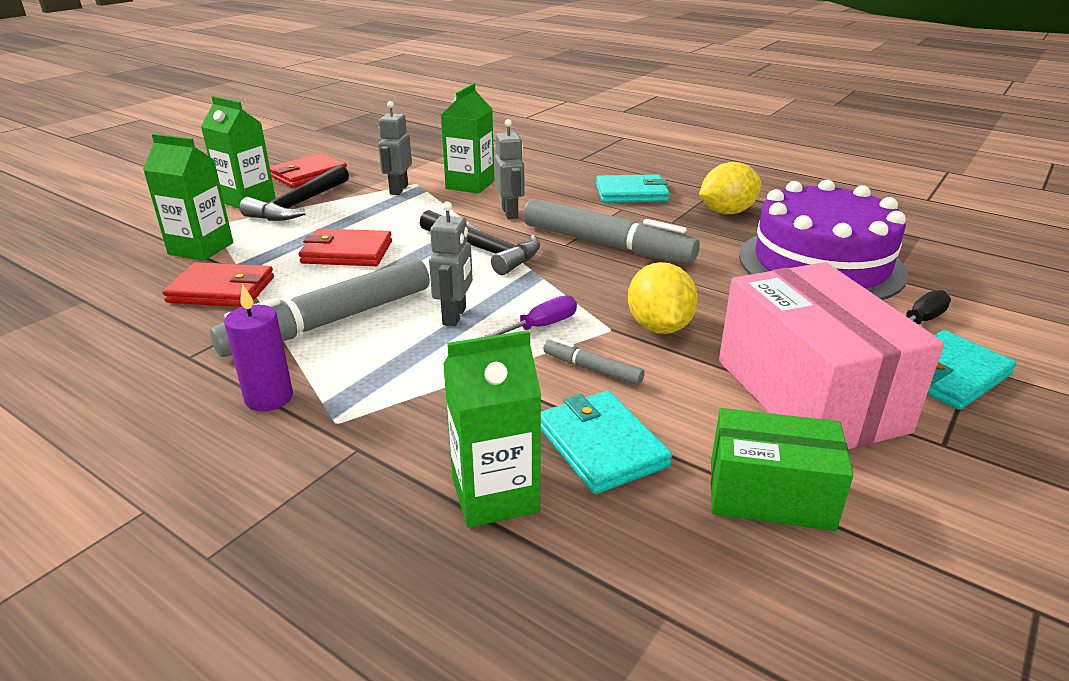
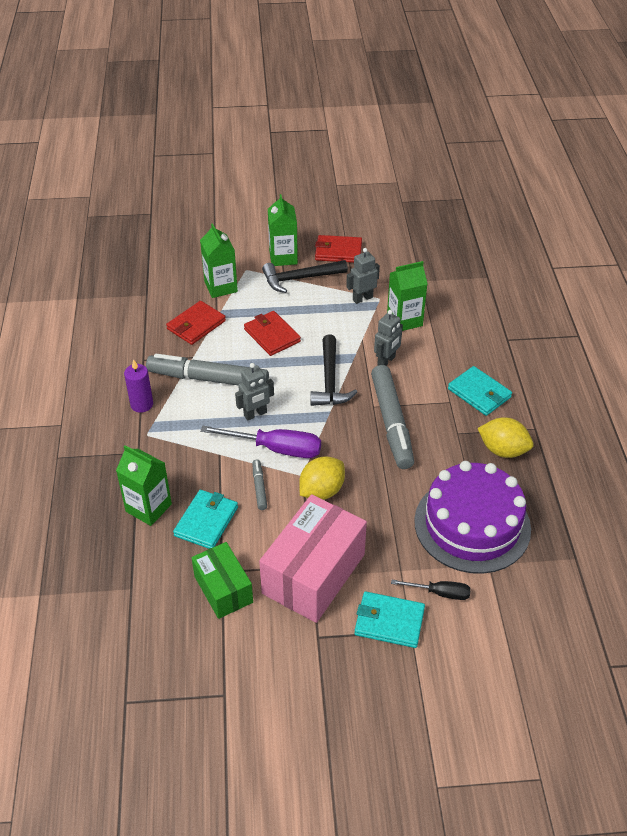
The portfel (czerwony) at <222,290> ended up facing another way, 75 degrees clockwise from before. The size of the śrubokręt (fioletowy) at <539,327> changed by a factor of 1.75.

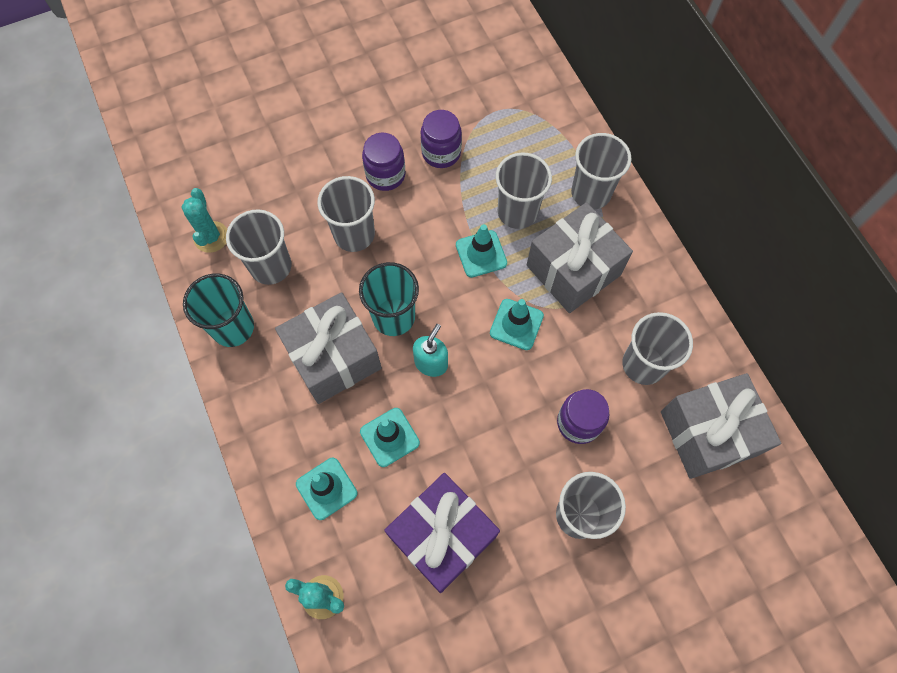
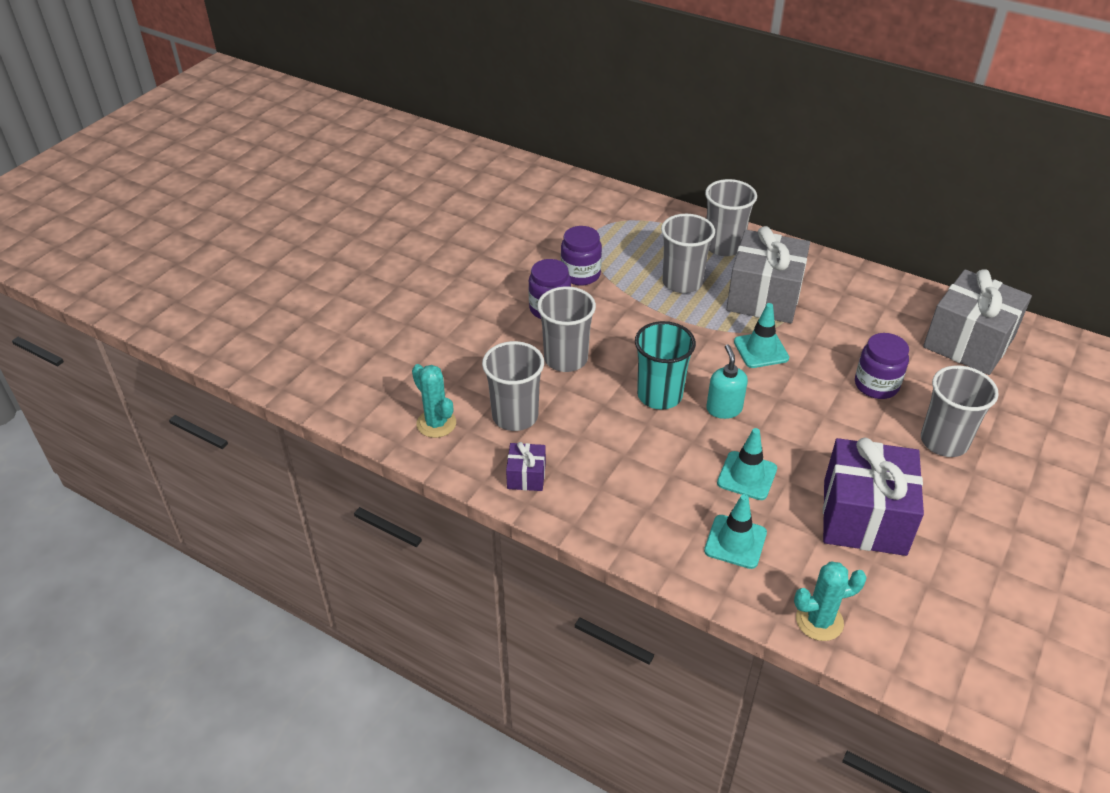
The second view lost the prezent (szary) at <334,358>. The second view lost the pachołek (turkusowy) at <481,254>. The second view lost the szklanka (szary) at <643,364>. Where the szklanka (turkusowy) stood at <233,327>, the prezent (fioletowy) came to stand at <526,476>.

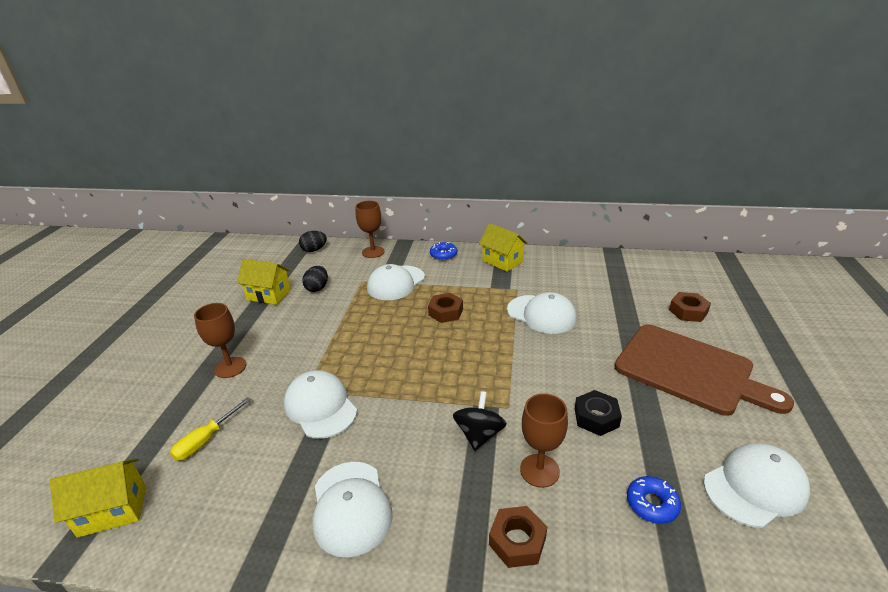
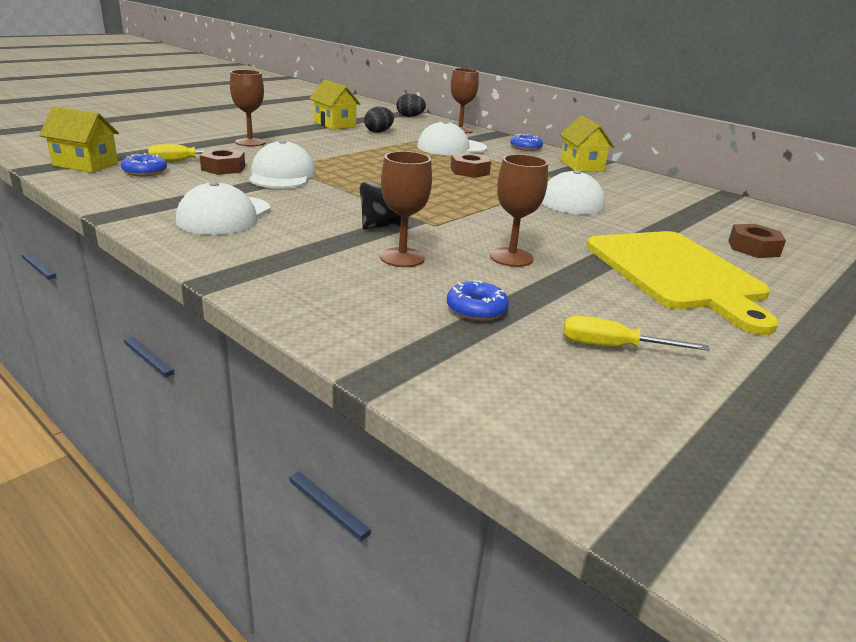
The second view gained the donut (niebieski) at <145,172>. The nakrętka (brązowy) ended up elsewhere, having gone from <517,541> to <223,168>. Where the nakrętka (czarny) stood at <596,417>, the kielich (brązowy) came to stand at <511,257>. Where the czapka (biały) stood at <755,487>, the śrubokręt (żółty) came to stand at <613,347>. What was the deska do krojenia (brązowy) at <689,370> turned into the deska do krojenia (żółty) at <677,273>.

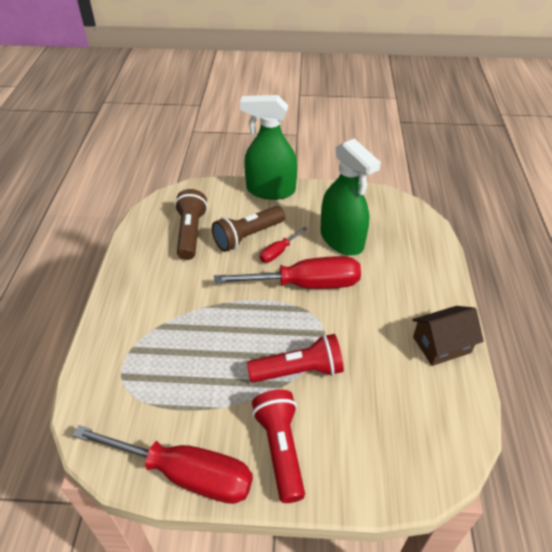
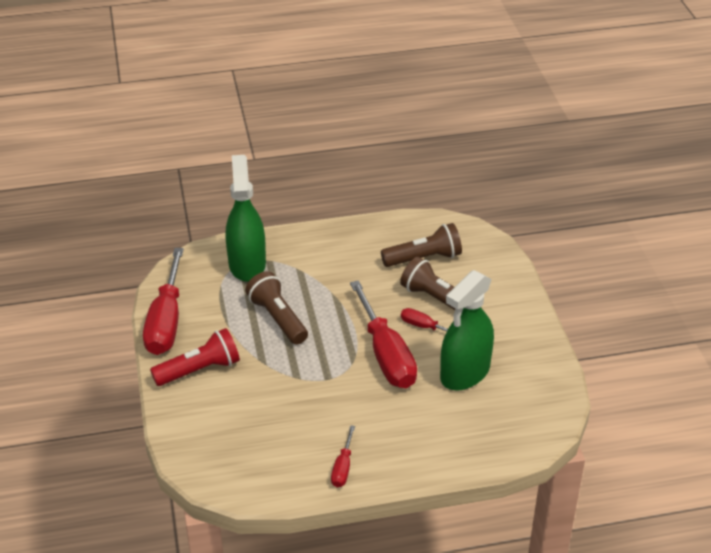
The second view lost the latarka (czerwony) at <299,371>. The second view gained the latarka (brązowy) at <278,318>. The spryskiwacz (zielony) ended up elsewhere, having gone from <270,190> to <247,264>. Where the domek (brązowy) stood at <441,345>, the śrubokręt (czerwony) came to stand at <343,467>.

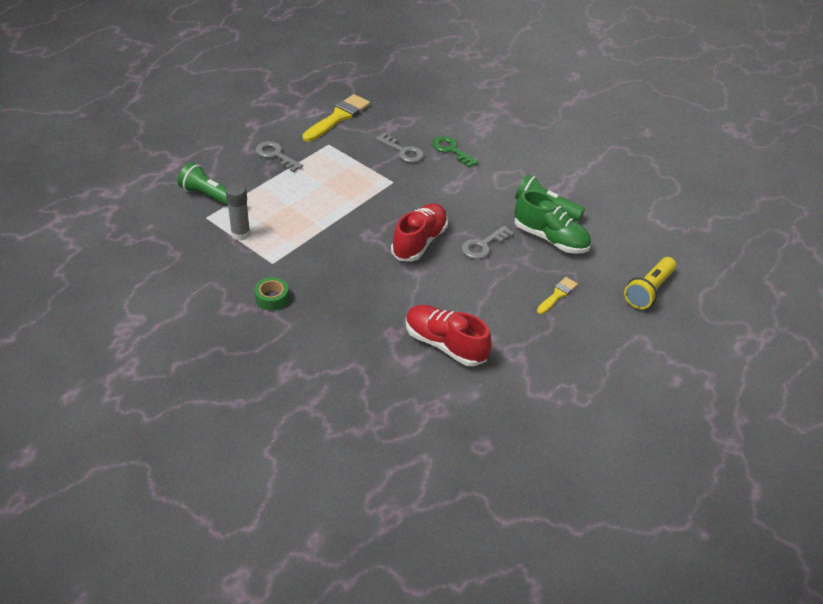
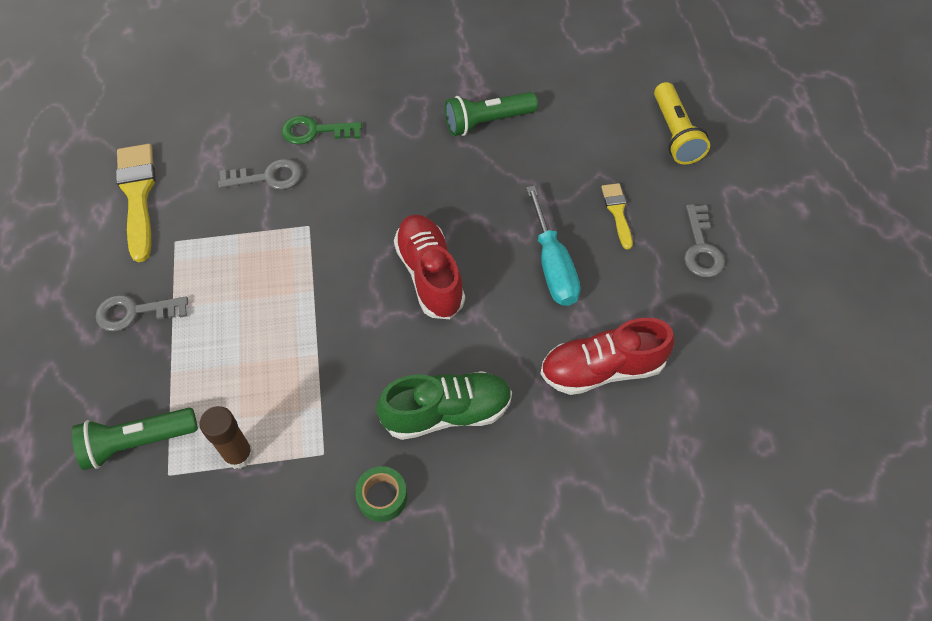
The second view gained the śrubokręt (turkusowy) at <552,265>. The klucz (szary) ended up elsewhere, having gone from <483,245> to <701,248>. The but (zielony) ended up elsewhere, having gone from <550,239> to <447,412>. What was the klej w sztyfcie (szary) at <240,234> turned into the klej w sztyfcie (brązowy) at <238,455>.

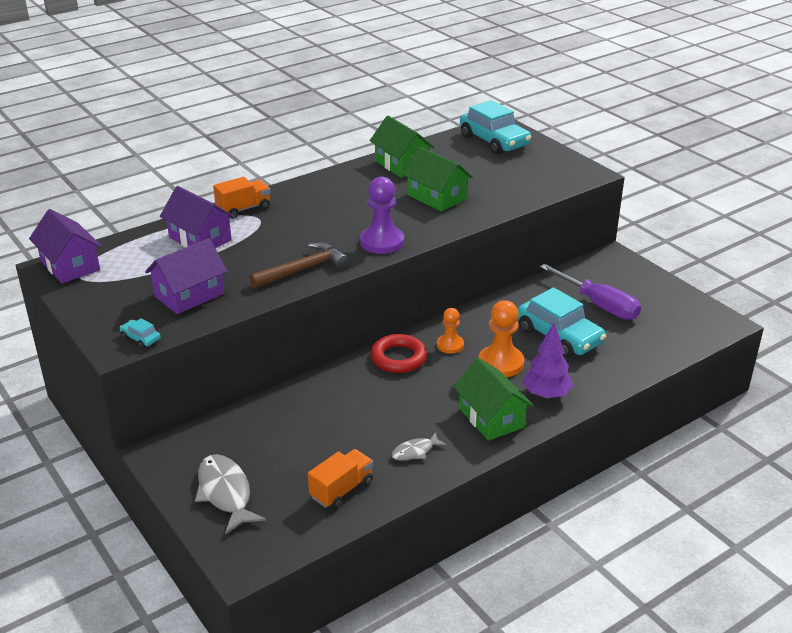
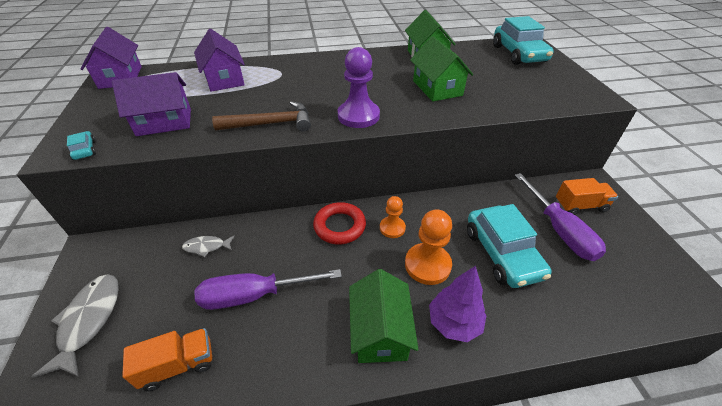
The second view gained the śrubokręt (fioletowy) at <254,295>. The ciężarówka (pomarańczowy) ended up elsewhere, having gone from <243,209> to <580,206>. The ryba (szary) ended up elsewhere, having gone from <415,451> to <207,247>.

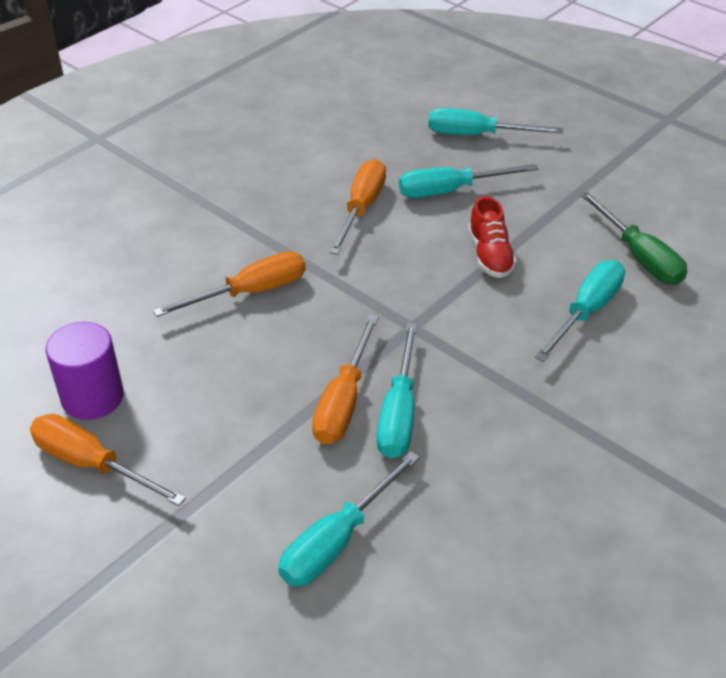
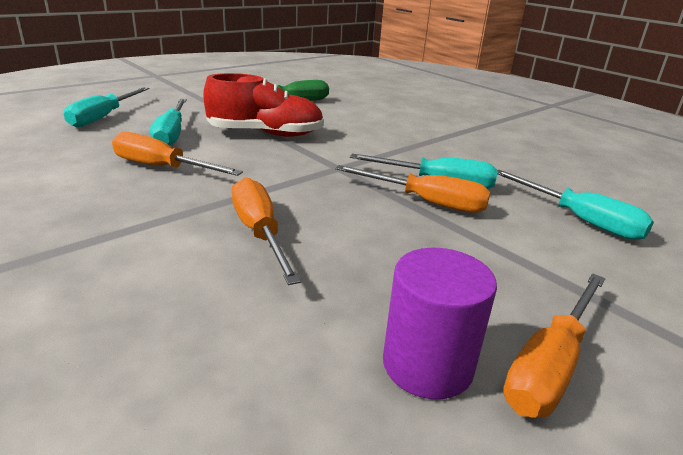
The second view lost the śrubokręt (turkusowy) at <586,311>. The size of the but (czerwony) at <490,255> changed by a factor of 1.59.

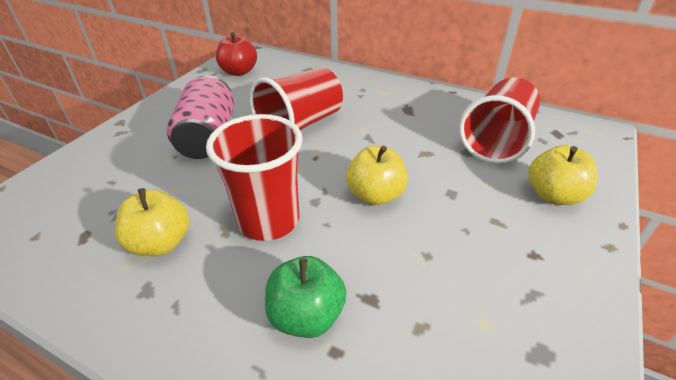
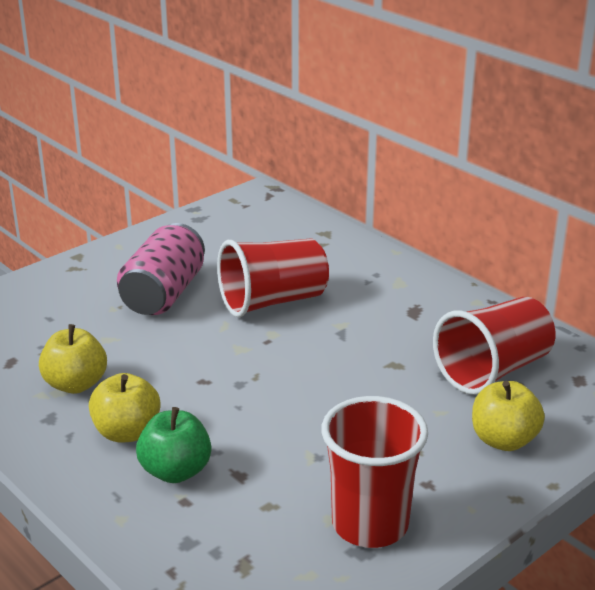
The second view lost the jabłko (czerwony) at <239,72>. The szklanka (czerwony) ended up elsewhere, having gone from <269,220> to <370,524>. The jabłko (żółty) ended up elsewhere, having gone from <375,195> to <127,432>.

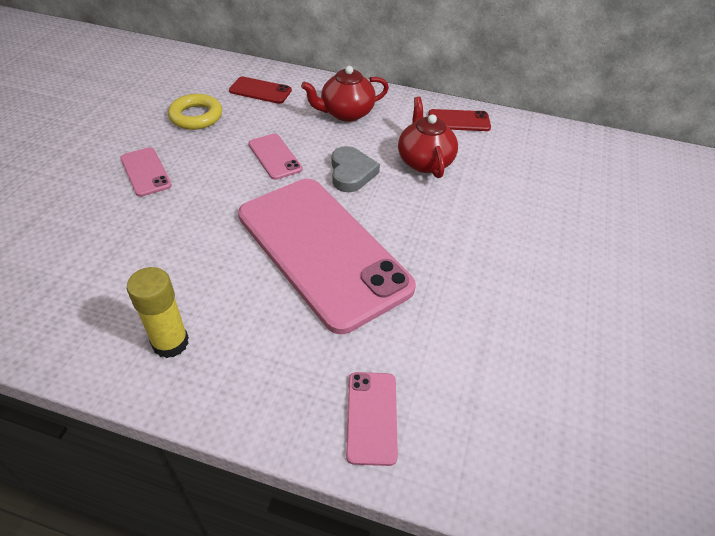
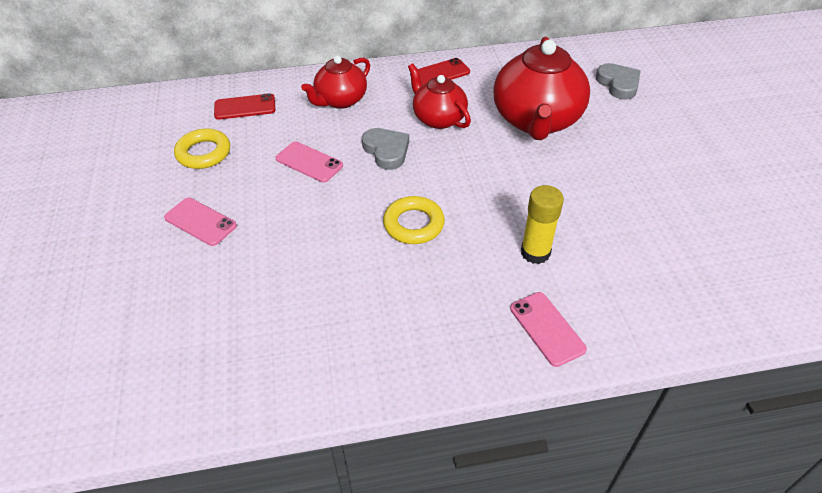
The second view gained the imbryk (czerwony) at <536,120>. The second view gained the serce (szary) at <618,84>. The klej w sztyfcie (żółty) ended up elsewhere, having gone from <170,343> to <535,252>. Where the telefon (różowy) stood at <322,250>, the pierścień (żółty) came to stand at <413,224>.

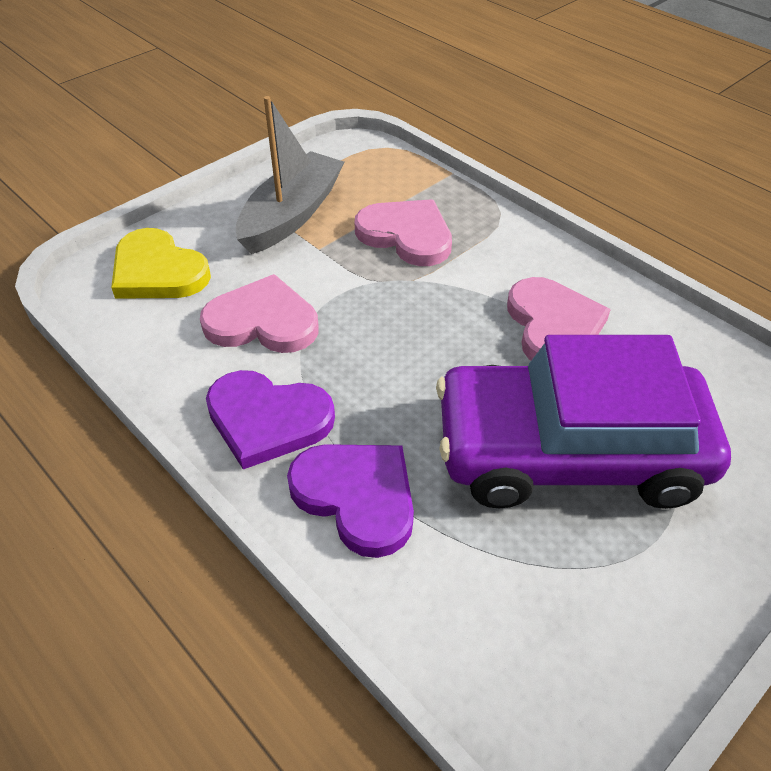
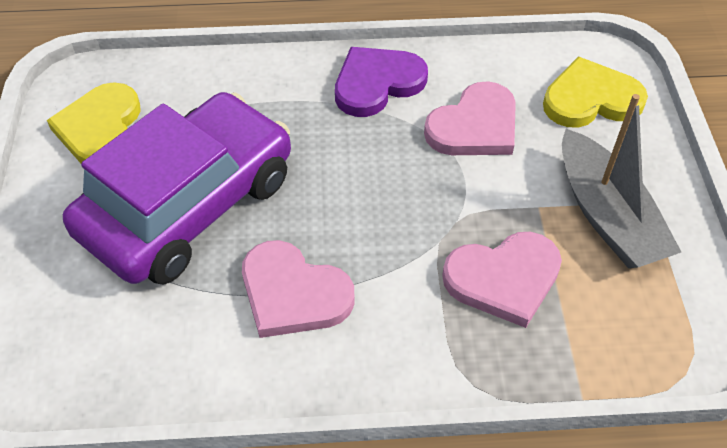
The second view lost the serce (fioletowy) at <357,497>. The second view gained the serce (żółty) at <101,129>.

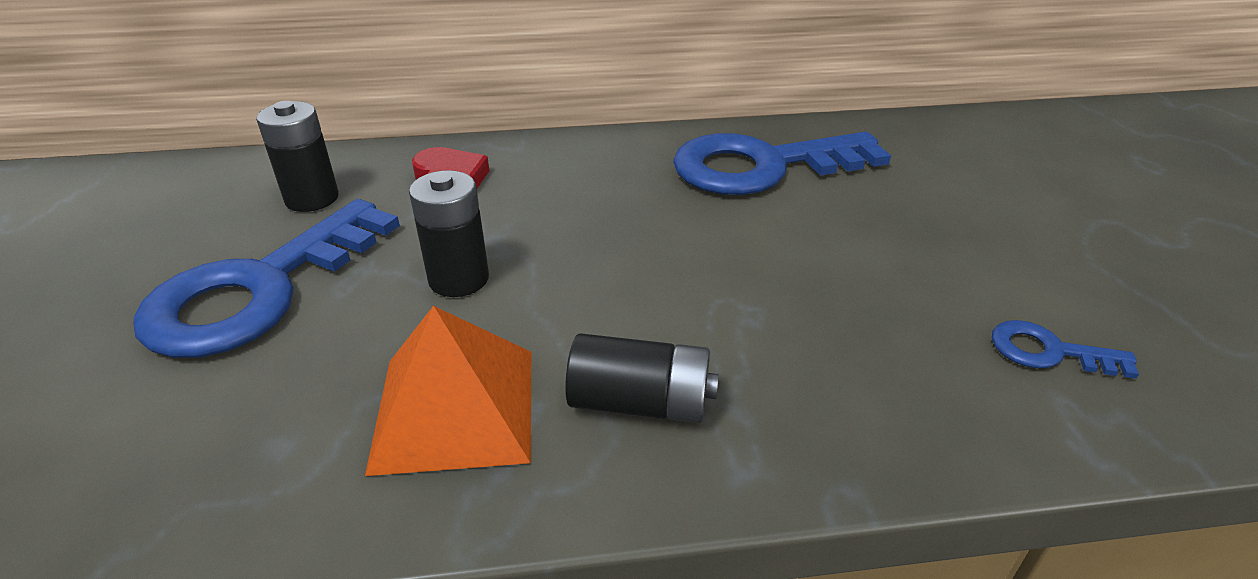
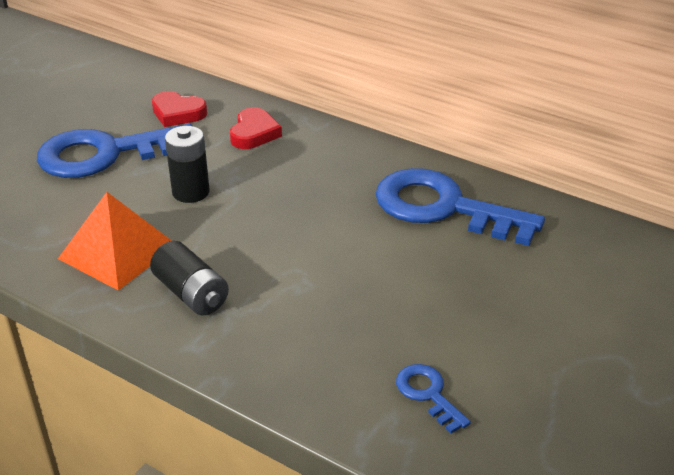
Where the bateria (czarny) stood at <312,198>, the serce (czerwony) came to stand at <177,113>.

